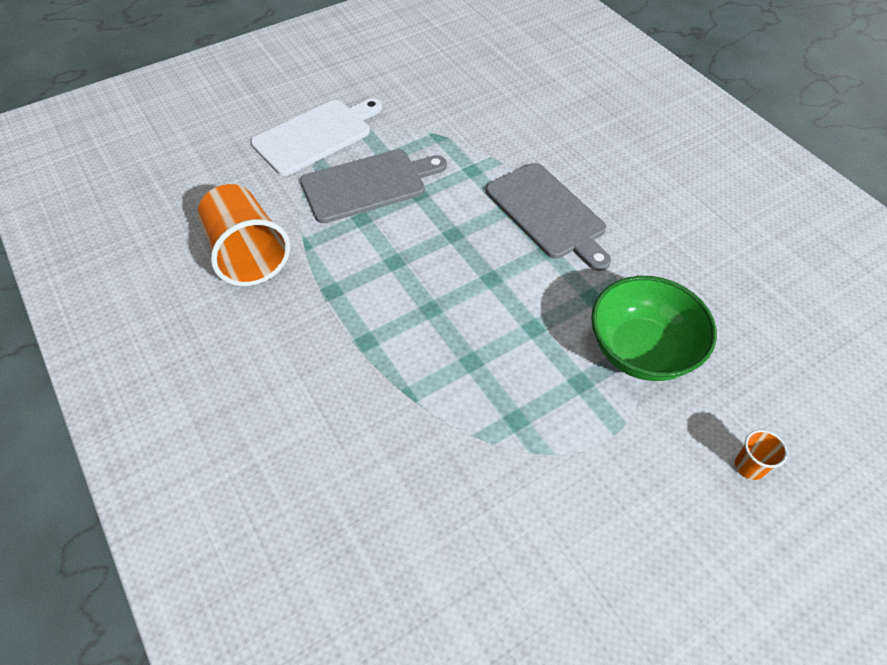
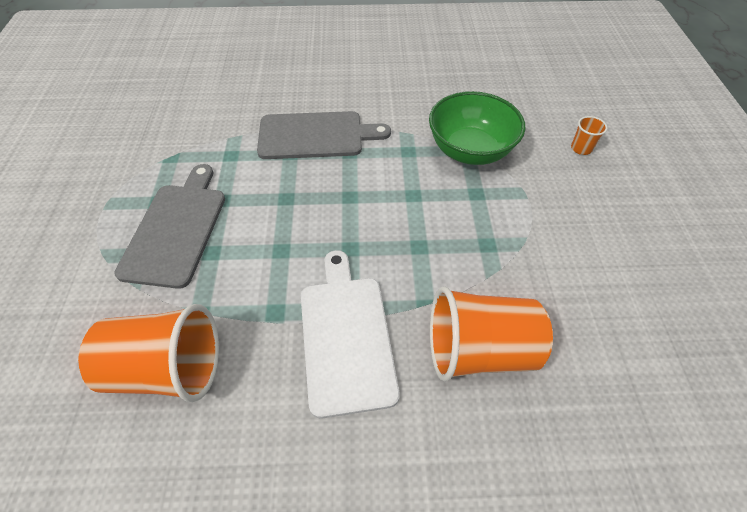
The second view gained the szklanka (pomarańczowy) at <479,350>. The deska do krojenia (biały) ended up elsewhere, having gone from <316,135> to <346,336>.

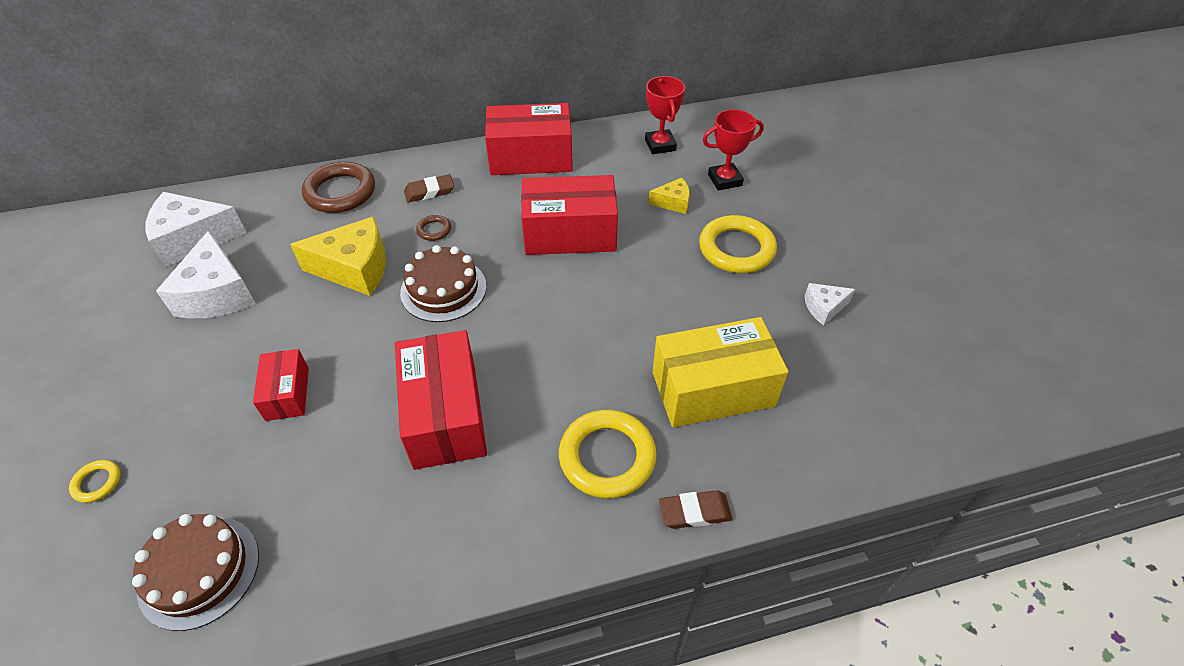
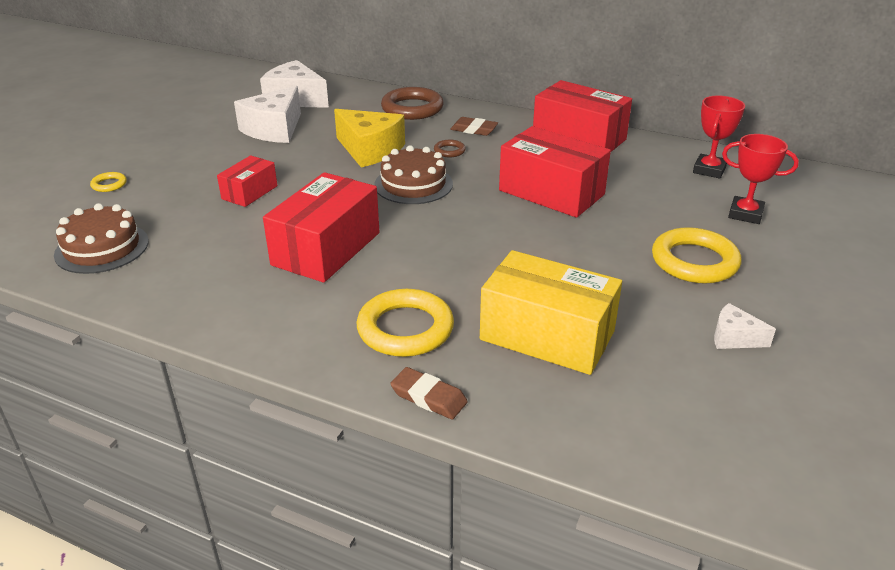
The second view lost the ser (żółty) at <673,202>.

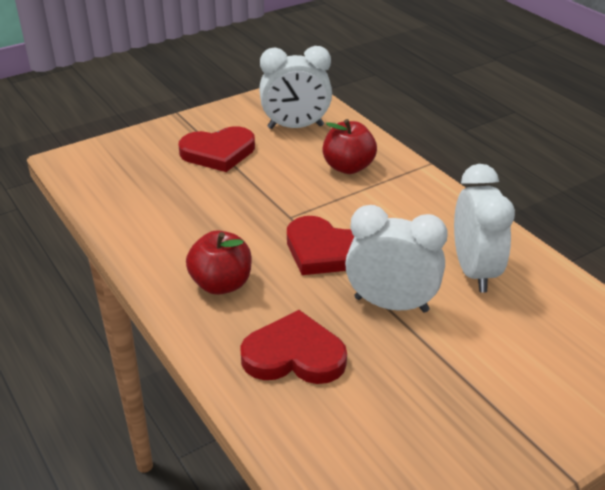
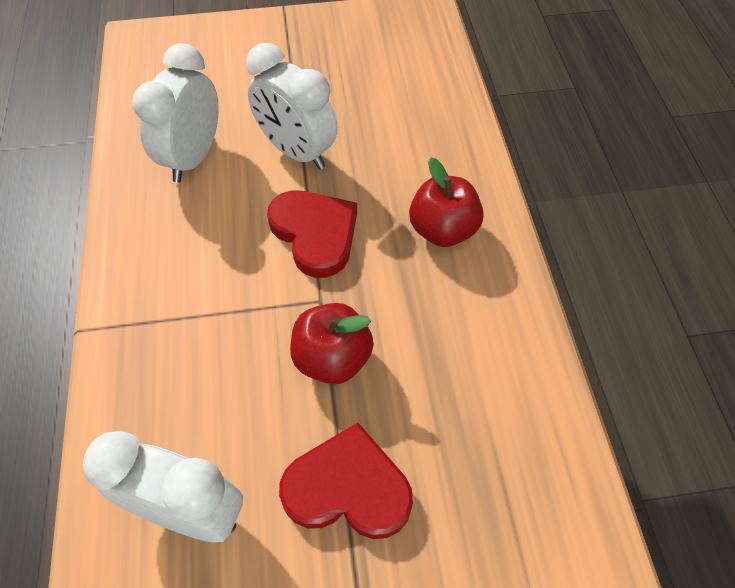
The second view lost the serce (czerwony) at <294,355>. The jabłko (czerwony) ended up elsewhere, having gone from <348,167> to <332,359>.

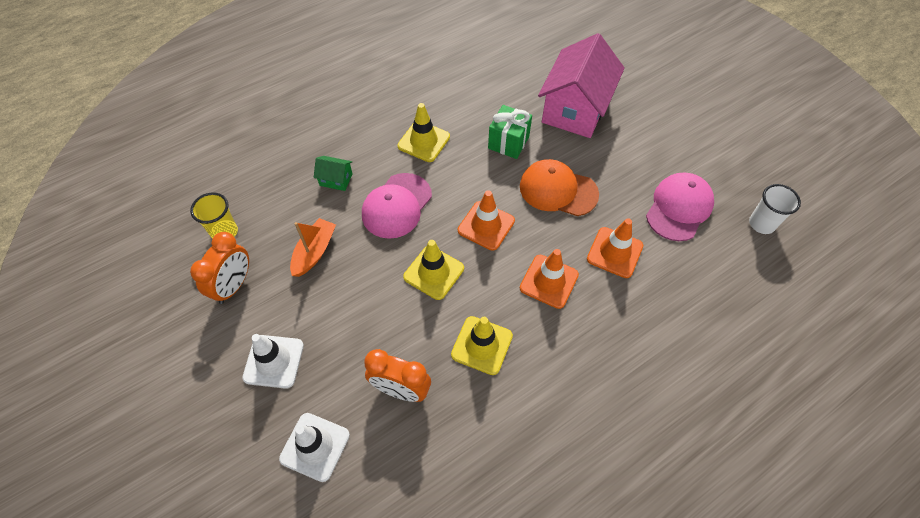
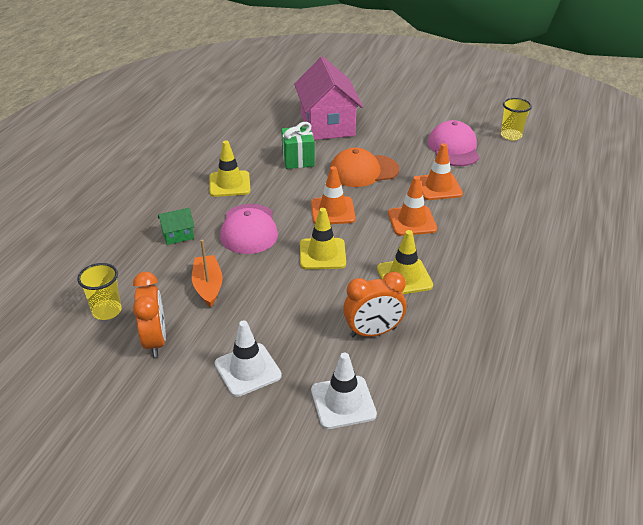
What was the szklanka (biały) at <761,224> turned into the szklanka (żółty) at <511,136>.

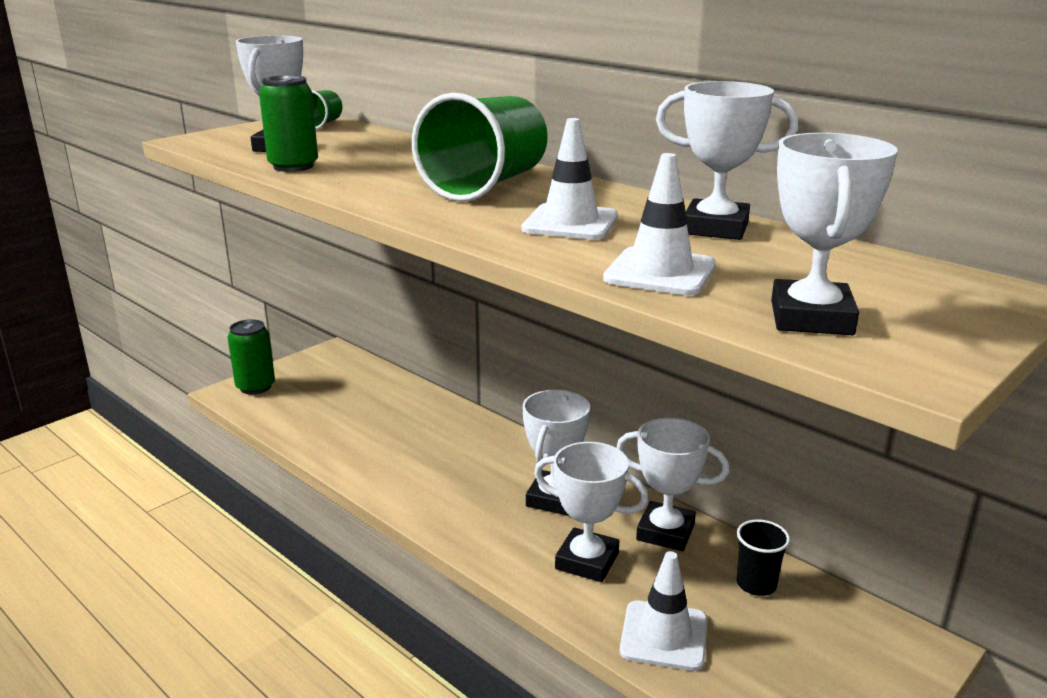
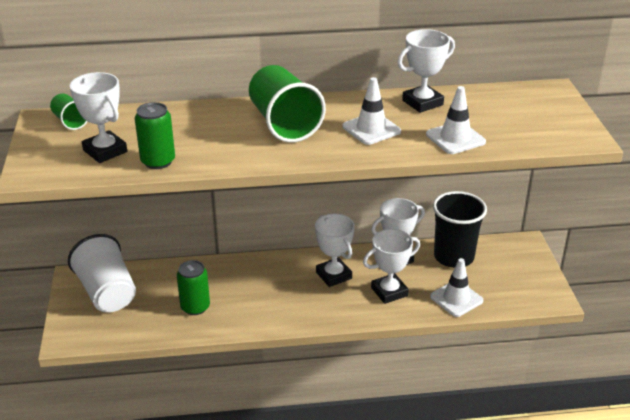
The second view lost the puchar (biały) at <811,318>. The second view gained the szklanka (biały) at <107,292>. The puszka (zielony) ended up elsewhere, having gone from <255,387> to <195,307>. The size of the szklanka (czarny) at <756,584> changed by a factor of 2.03.

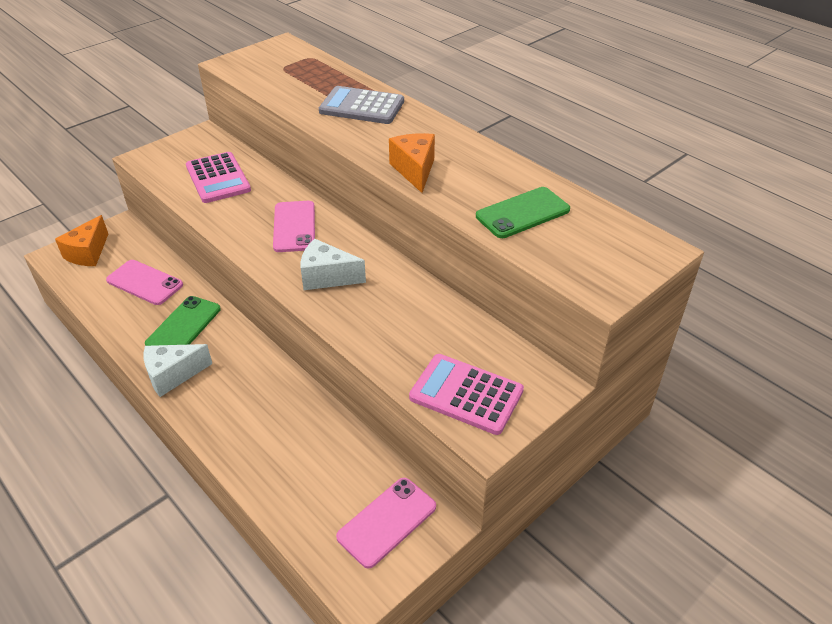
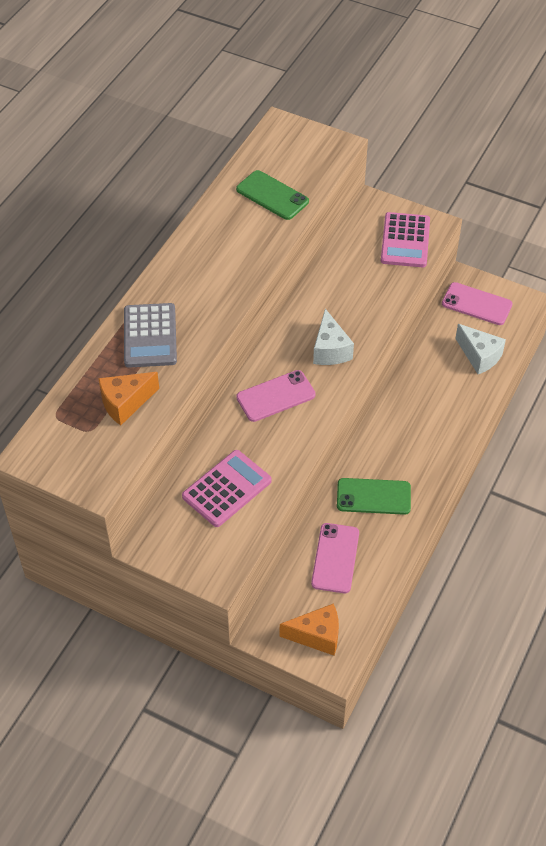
The ser (biały) ended up elsewhere, having gone from <173,375> to <479,356>. The ser (pomarańczowy) ended up elsewhere, having gone from <414,170> to <125,403>.

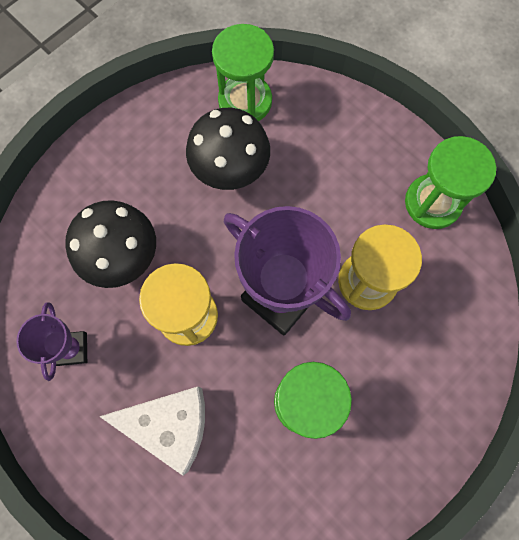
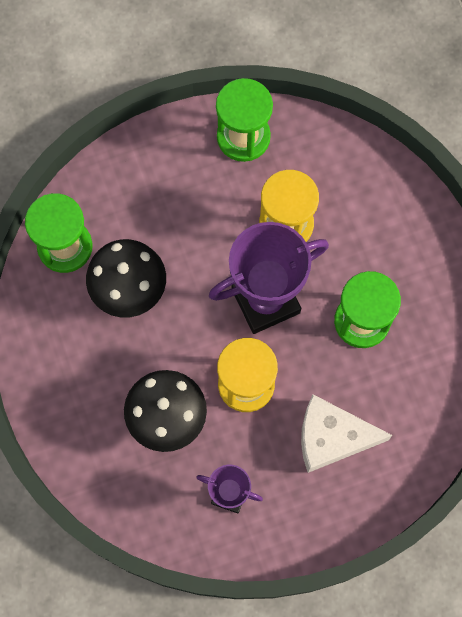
The ser (biały) at <170,425> ended up facing another way, 120 degrees counterclockwise from before.

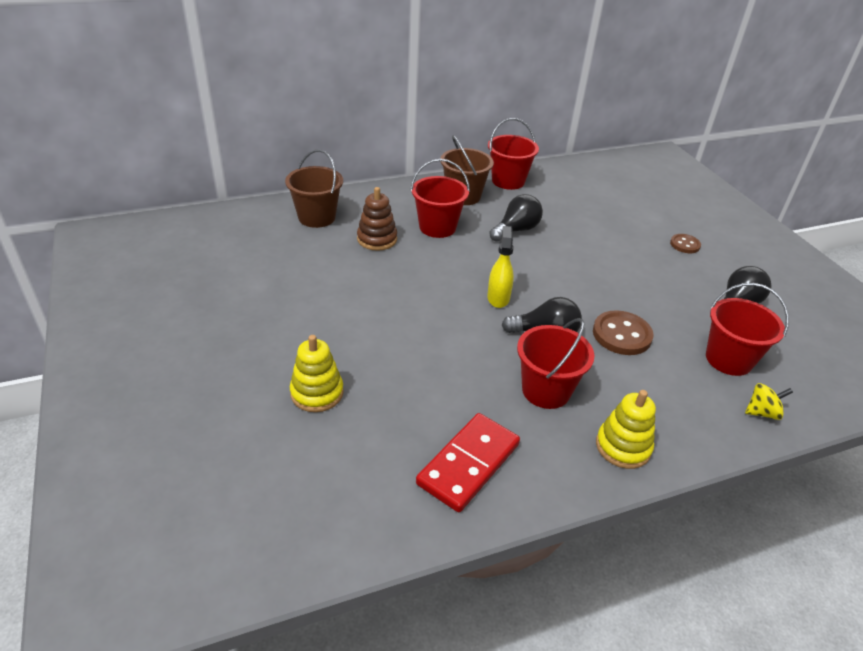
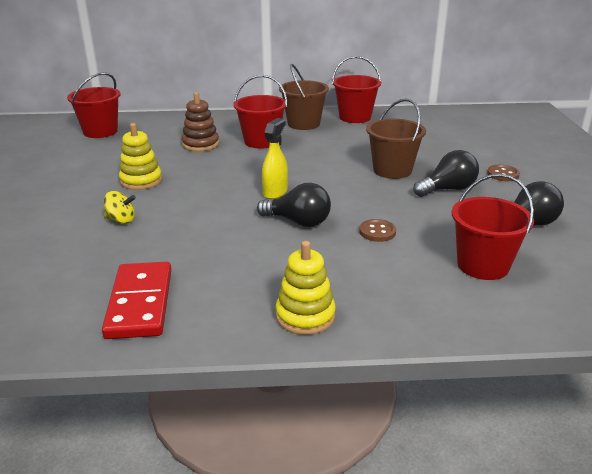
The wiadro (brązowy) ended up elsewhere, having gone from <317,217> to <392,170>. The zabawka nakładanka (żółty) ended up elsewhere, having gone from <317,393> to <141,181>. The żarówka (czarny) ended up elsewhere, having gone from <516,230> to <447,189>. The wiadro (czerwony) ended up elsewhere, having gone from <546,390> to <100,132>. The bączek (żółty) ended up elsewhere, having gone from <762,412> to <121,220>. The kostka domina (czerwony) at <468,464> ended up facing another way, 60 degrees counterclockwise from before. The size of the guzik (brązowy) at <621,335> changed by a factor of 0.60.

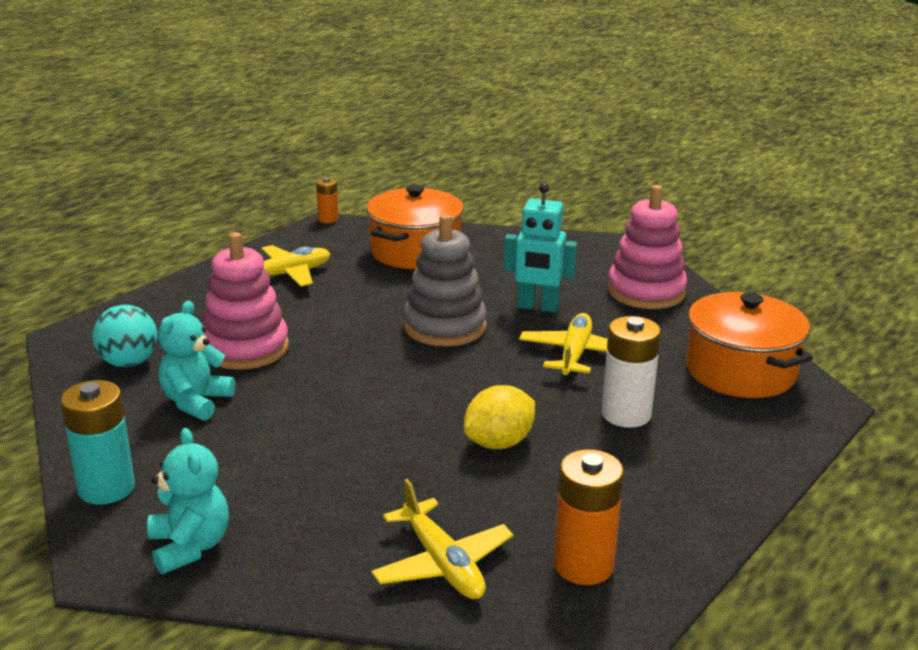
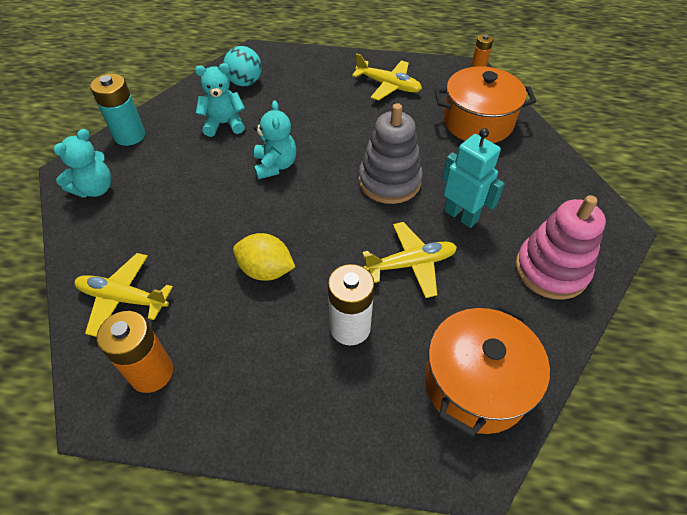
The second view lost the zabawka nakładanka (różowy) at <245,348>. The second view gained the miś (turkusowy) at <275,165>. The samolot (żółty) at <442,564> ended up facing another way, 75 degrees clockwise from before. The robot (turkusowy) at <537,307> ended up facing another way, 150 degrees clockwise from before.

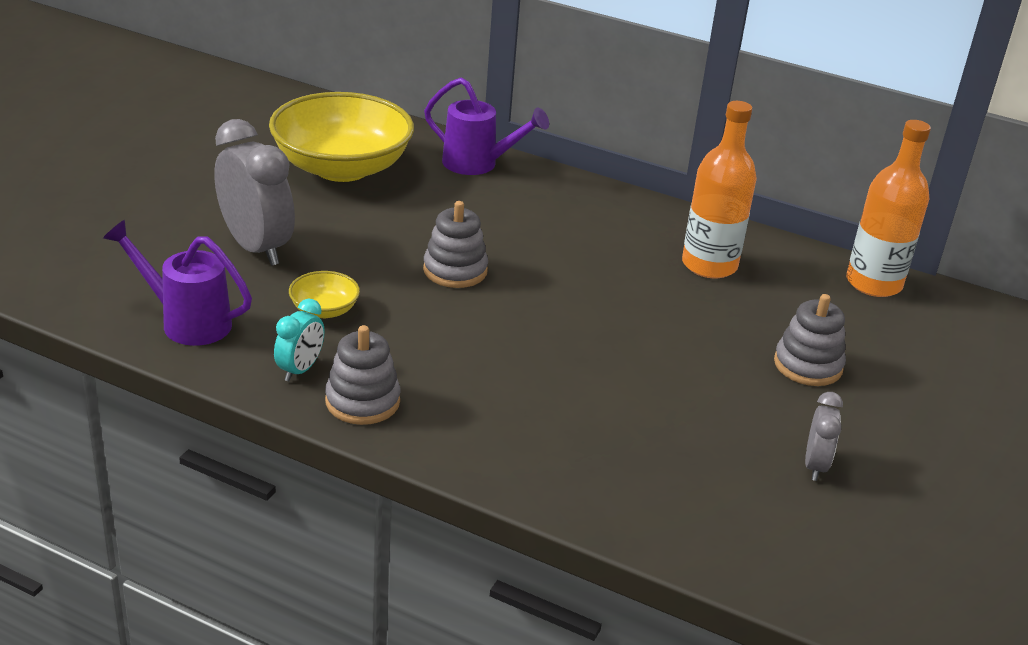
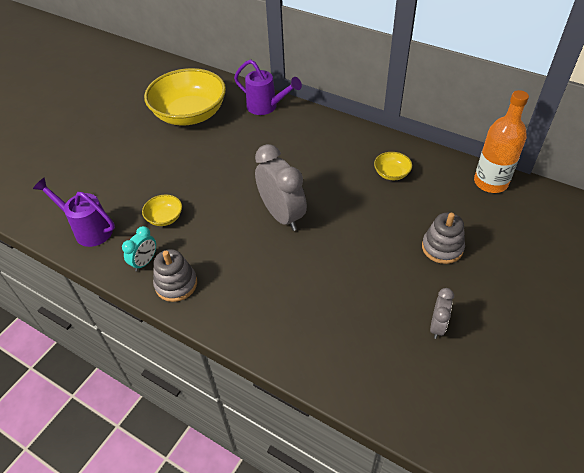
The second view lost the zabawka nakładanka (szary) at <455,270>. The budzik (szary) ended up elsewhere, having gone from <256,248> to <282,215>. Where the butelka (pomarańczowy) stood at <709,265>, the miska (żółty) came to stand at <391,173>.

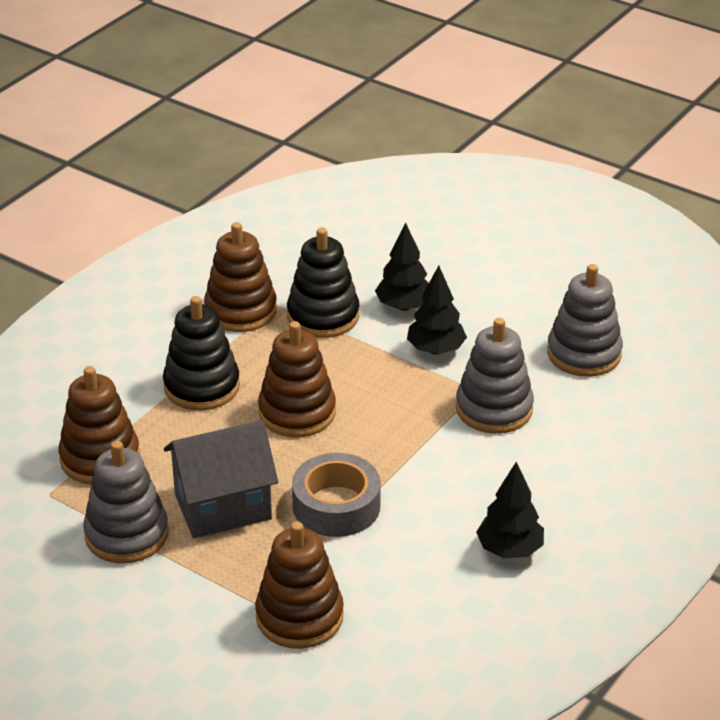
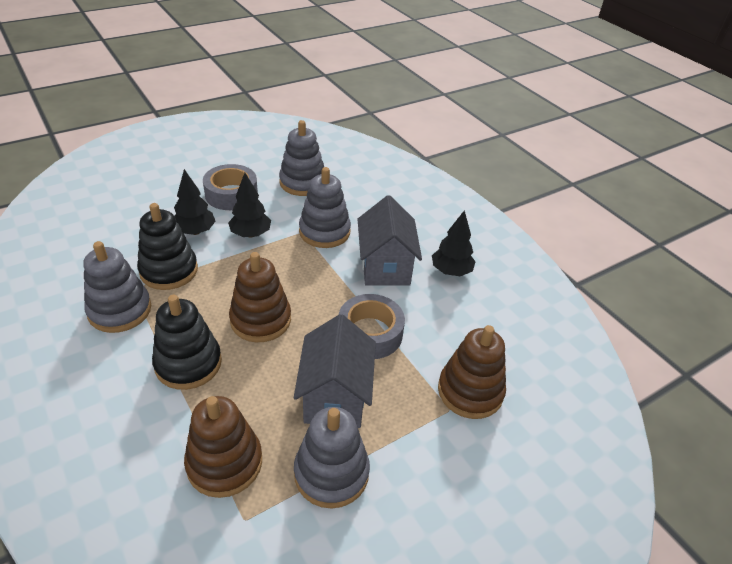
The second view gained the taśma klejąca (szary) at <231,194>. The second view gained the domek (szary) at <385,267>. What was the zabawka nakładanka (brązowy) at <240,310> turned into the zabawka nakładanka (szary) at <120,310>.

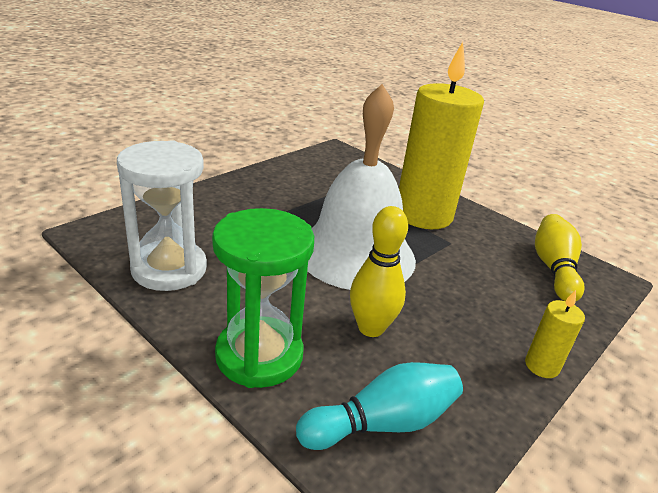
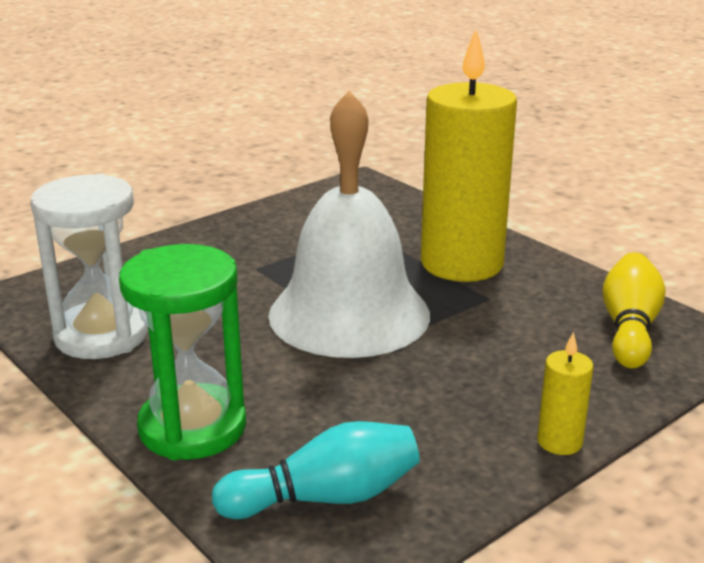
The second view lost the kręgiel (żółty) at <371,328>.

